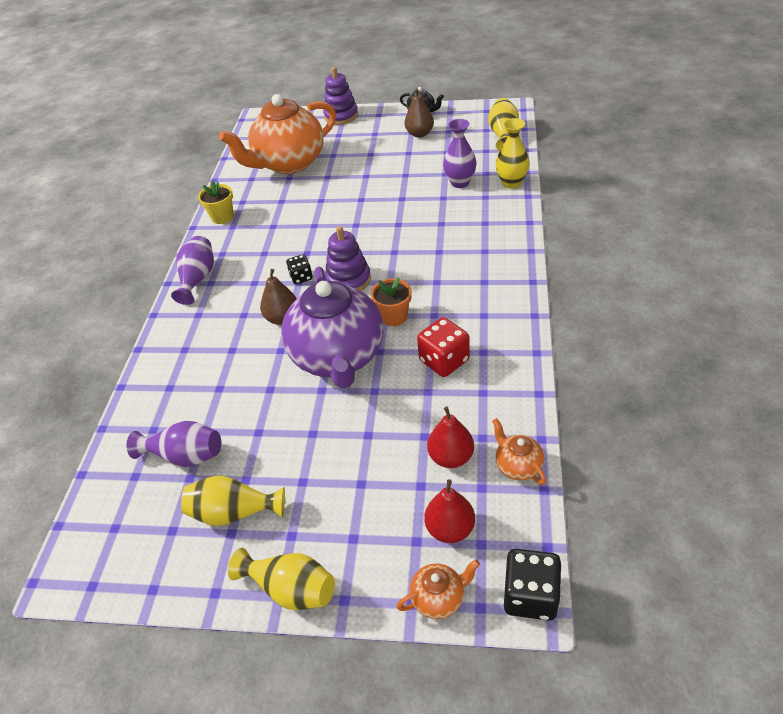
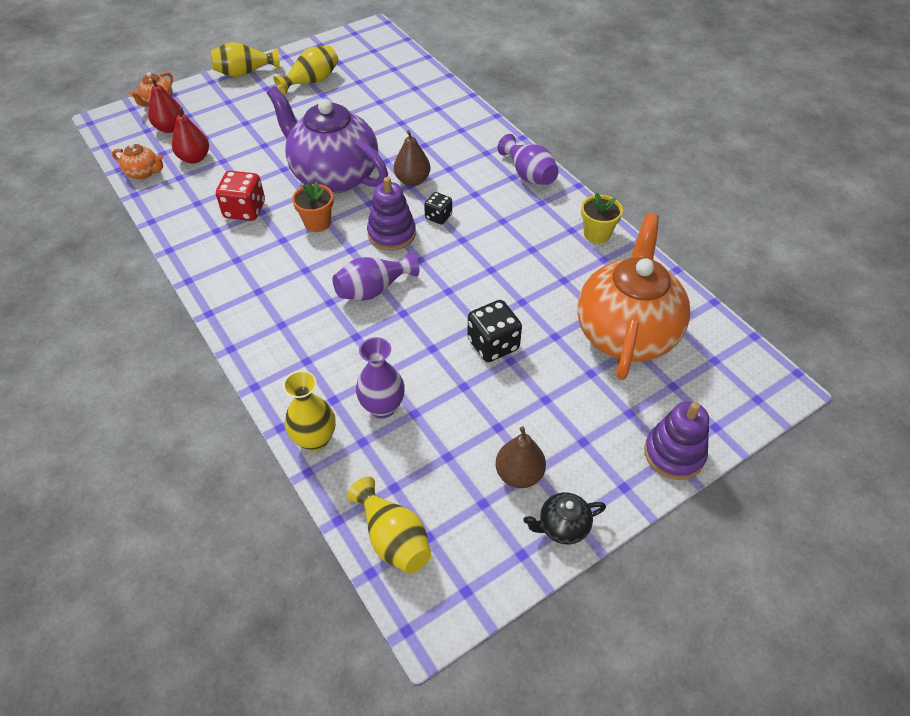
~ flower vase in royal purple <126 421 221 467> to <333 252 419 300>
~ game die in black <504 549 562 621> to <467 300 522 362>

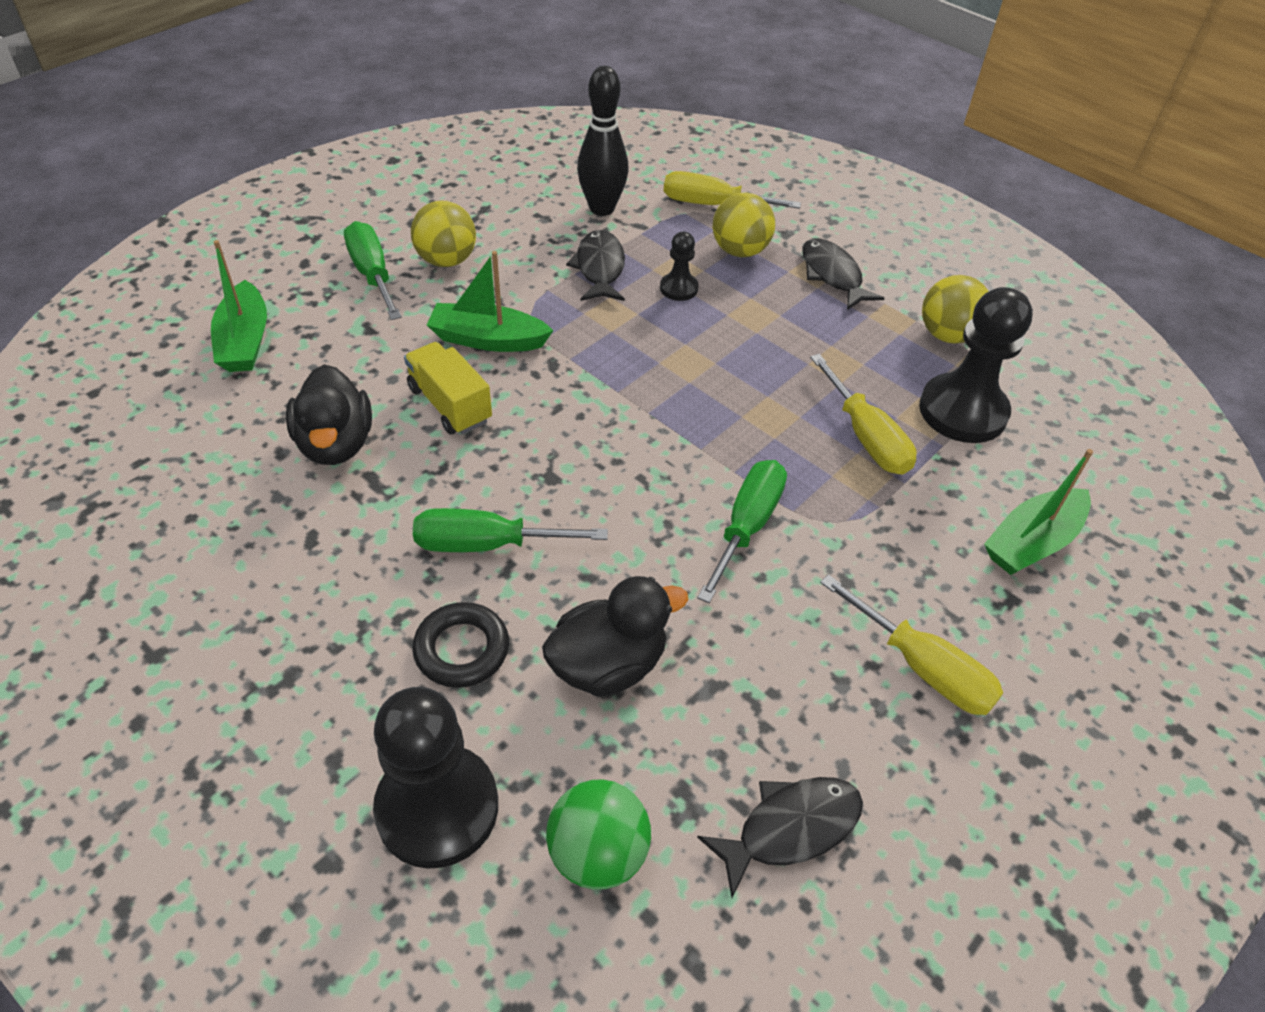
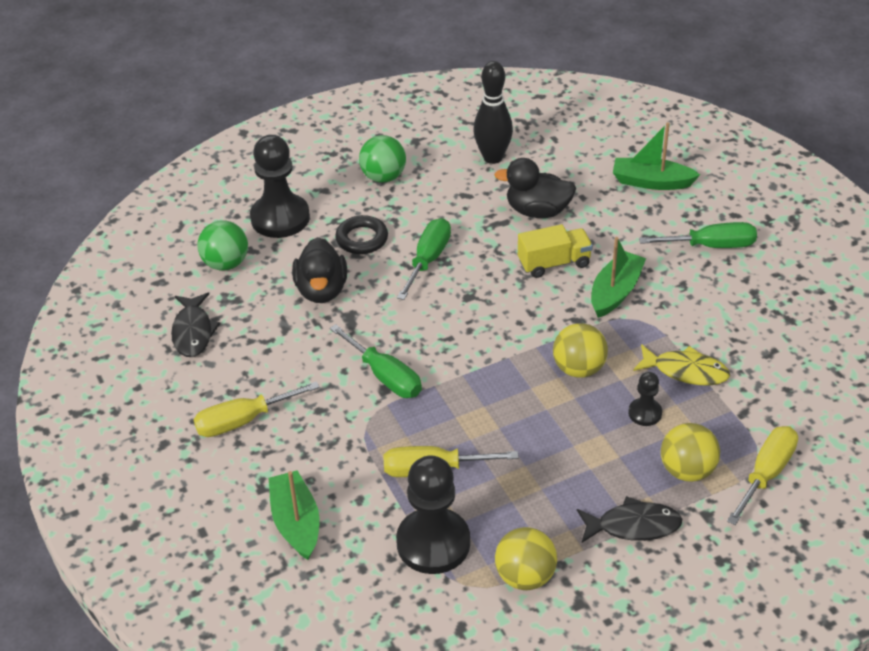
~ tenpin in black <577 66 629 216> to <473 61 513 164>
~ sphere in yellow <411 201 476 267> to <553 323 608 378>
~ toy fish in black <566 230 625 301> to toy fish in yellow <633 344 730 385>
+ sphere in emerald <359 135 406 183>

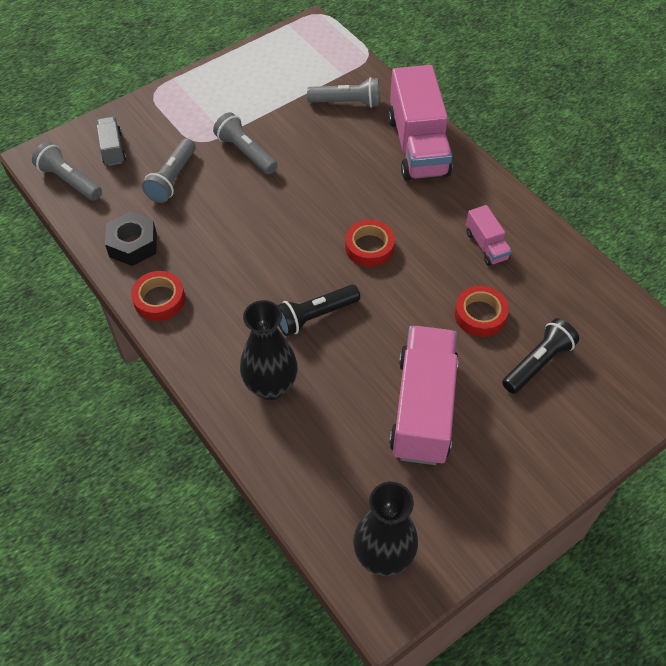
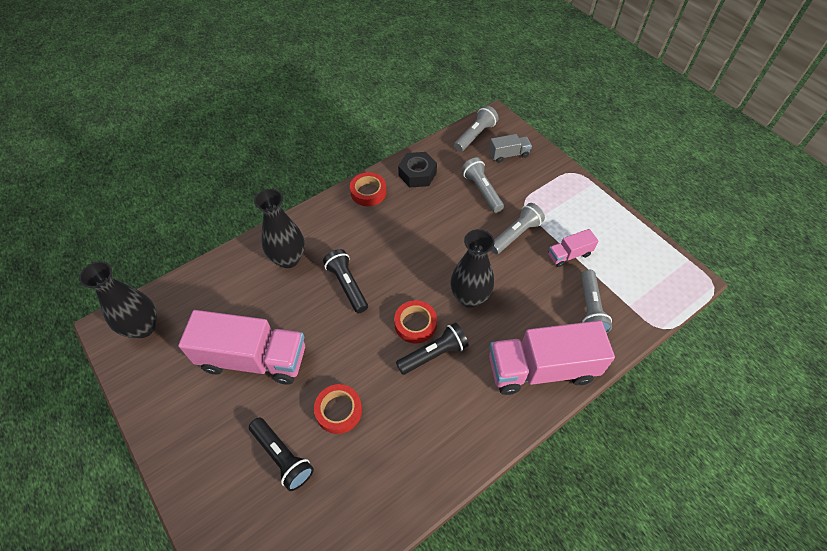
~ torch in ash-grey <142 138 196 203> = <461 157 504 213> 45 degrees clockwise
~ truck in rosy <466 205 512 266> to <548 229 598 267>
+ flower vase in black <451 229 494 308>
+ torch in black <396 323 469 375>

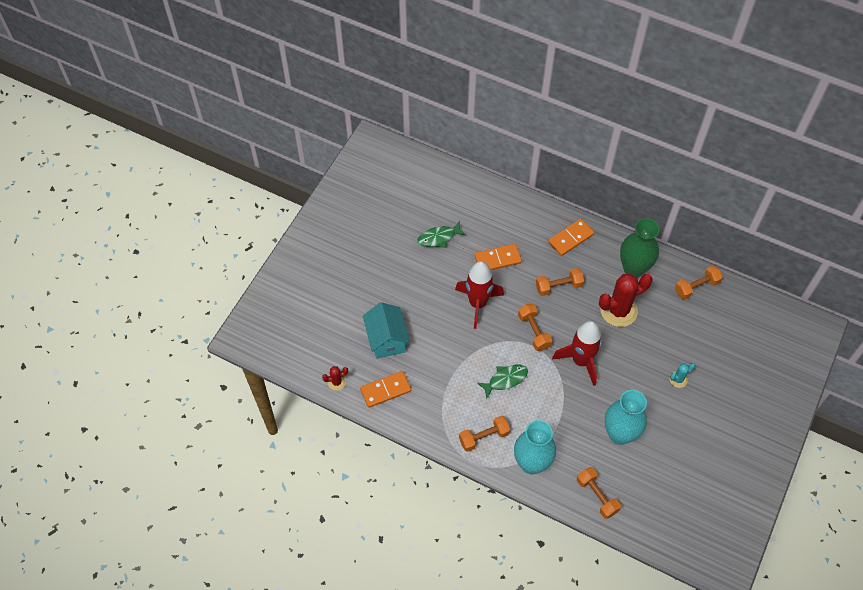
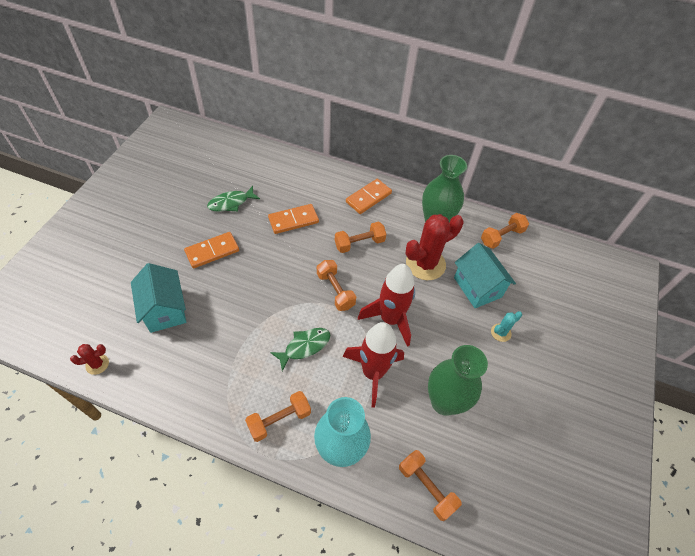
~ spaceship in scarlet <455 261 504 329> to <343 322 404 408>
~ domino piece in orange <360 371 411 408> to <184 232 239 268>
~ flower vase in teal <605 390 647 445> to flower vase in emerald <428 345 488 416>
+ toy house in teal <454 243 516 308>

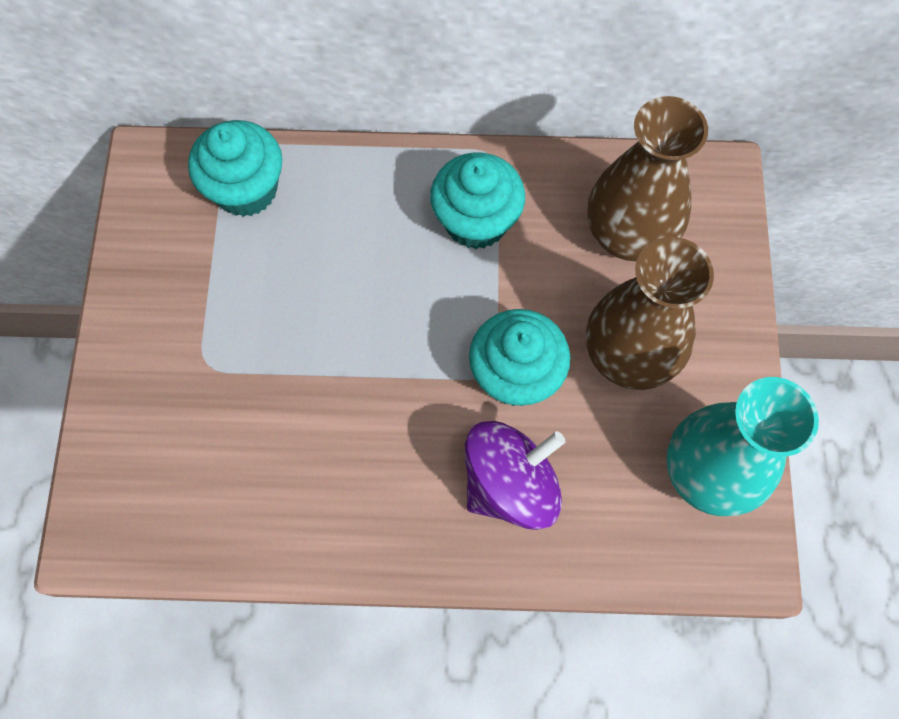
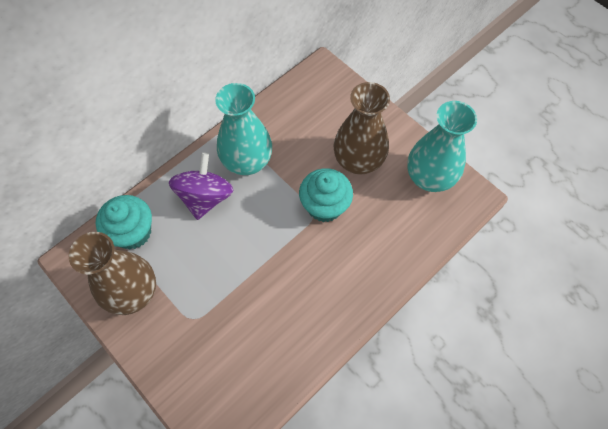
~ flower vase in dark brown <587 96 708 261> to <69 232 156 315>
~ cupcake in teal <430 152 525 249> to flower vase in teal <215 83 272 175>
~ toy top in royal purple <465 421 565 530> to <169 153 233 220>

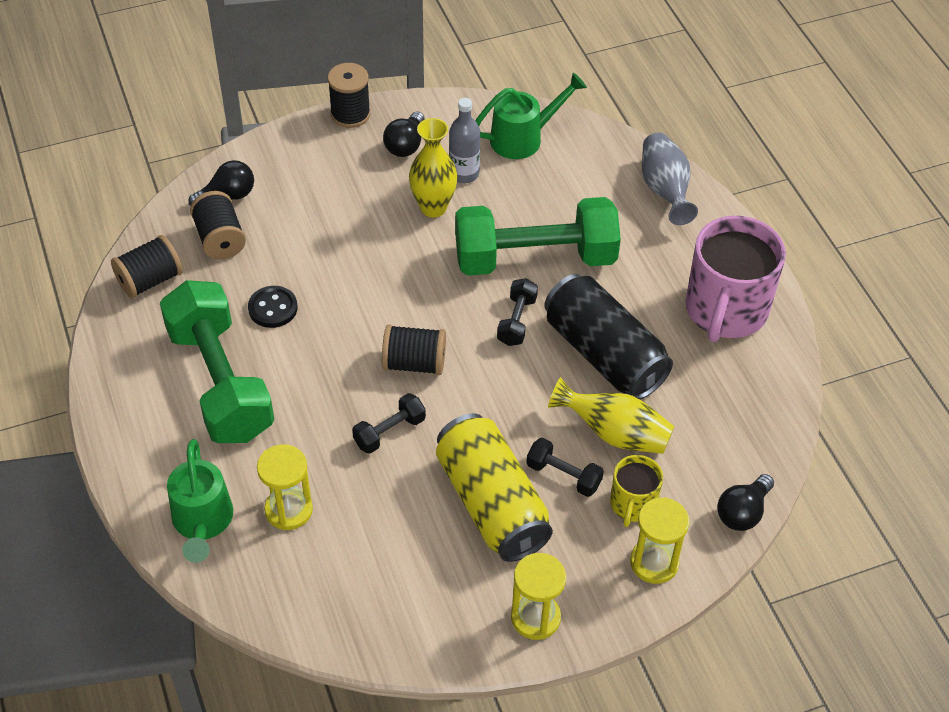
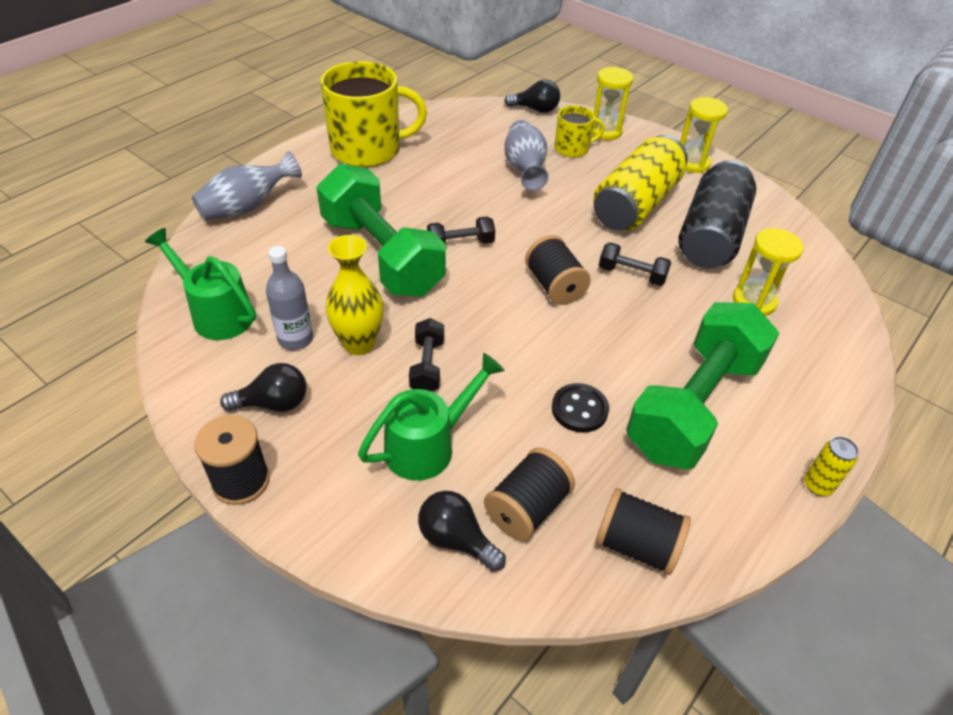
~ coffee mug in rosy <686 216 786 342> to coffee mug in yellow <320 61 427 167>
~ soda can in black <544 274 673 399> to <678 160 756 268>
~ flower vase in yellow <548 377 675 454> to flower vase in ash-grey <504 120 549 191>
~ free weight in black <526 438 604 497> to <409 318 444 391>
~ watering can in emerald <167 439 233 563> to <358 353 505 481>
+ soda can in yellow <804 437 859 496>

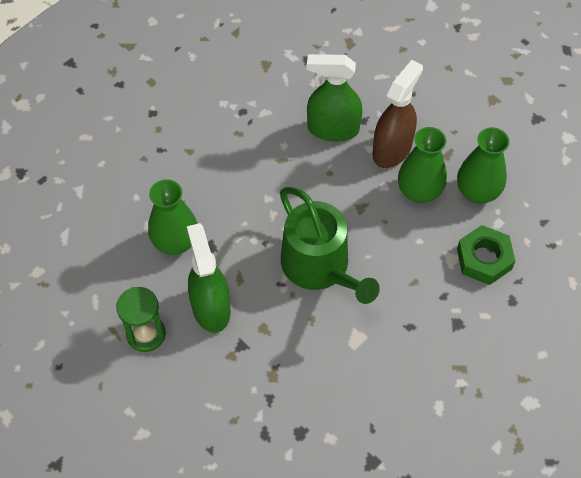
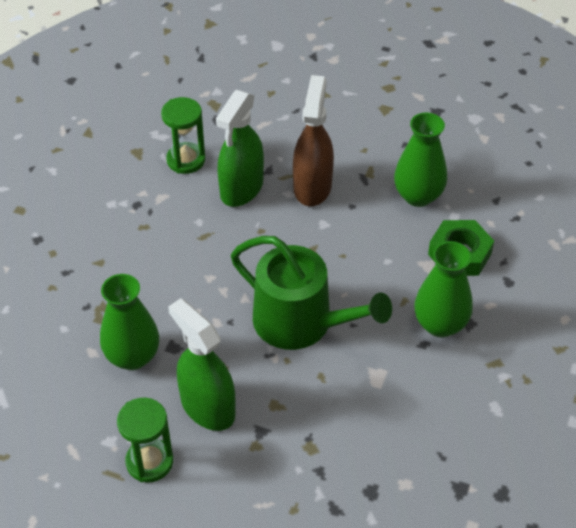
~ spray cleaner in emerald <307 54 362 142> = <216 90 264 207> 45 degrees counterclockwise
~ flower vase in emerald <398 127 447 203> to <414 241 473 338>
+ hourglass in emerald <161 97 205 174>

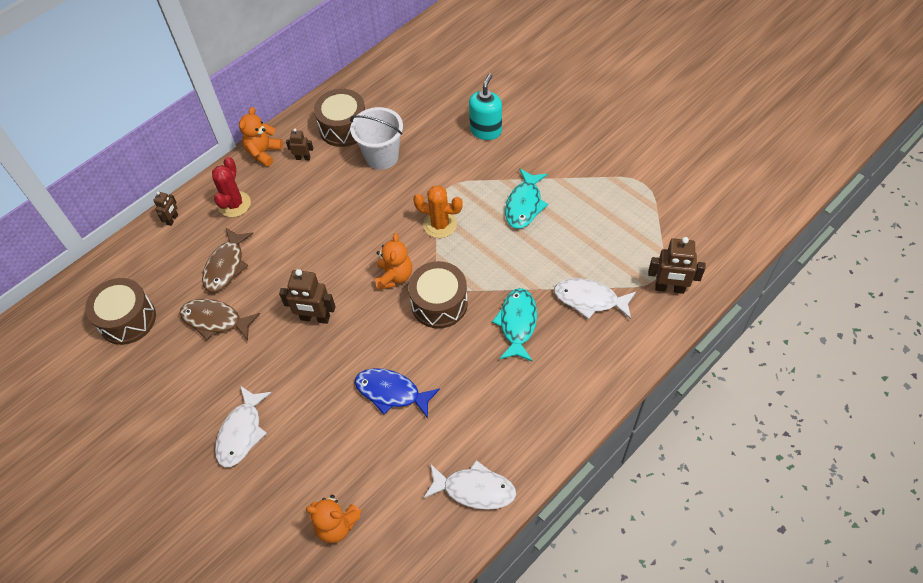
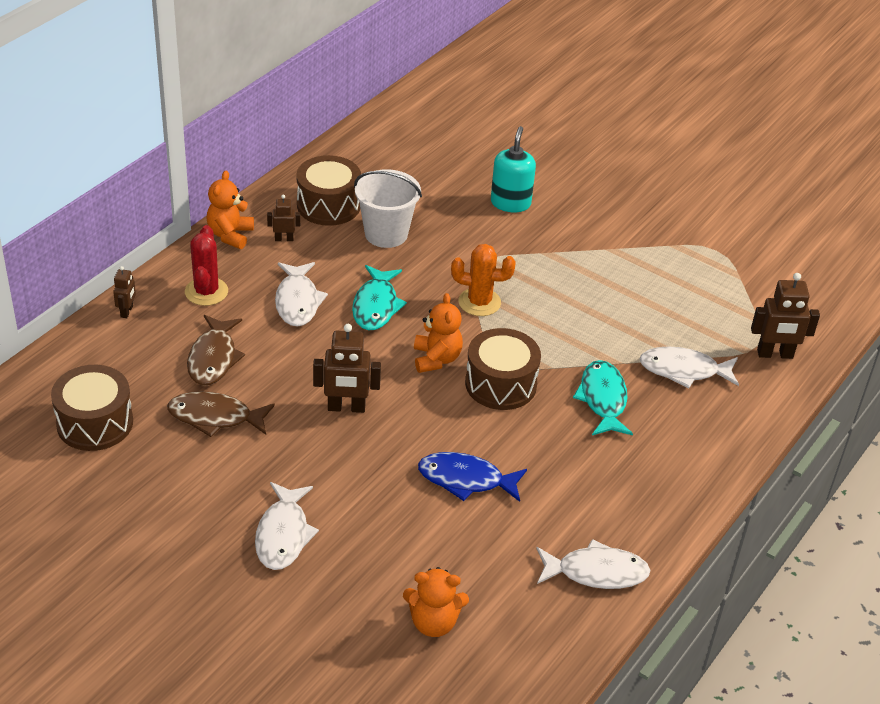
~ toy fish in teal <505 168 548 228> to <352 265 407 330>
+ toy fish in white <275 262 328 327>

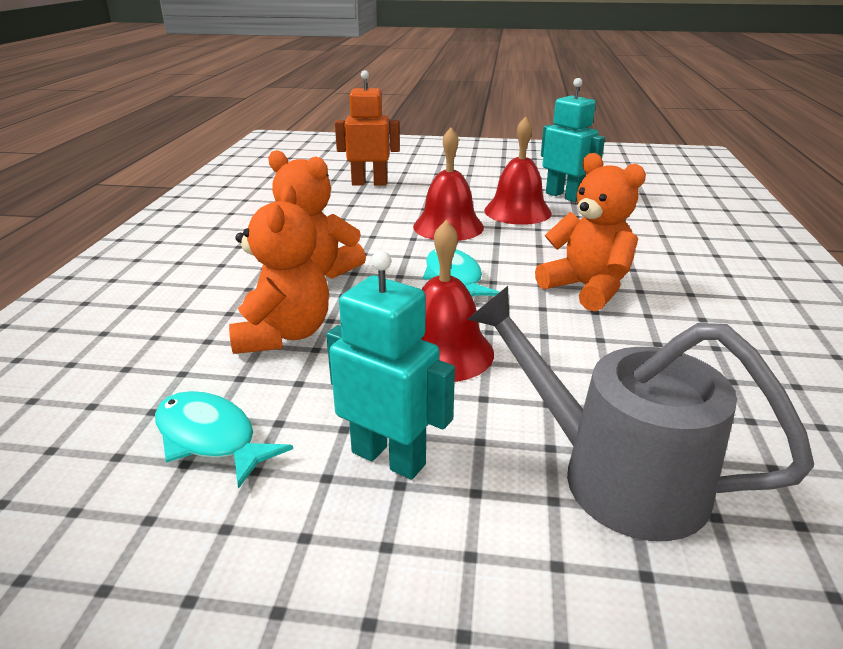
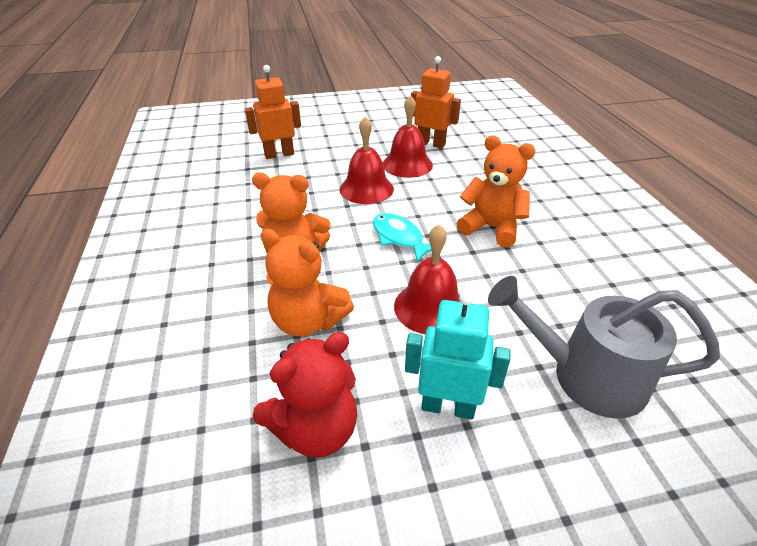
~ robot in teal <541 78 605 202> to robot in orange <411 56 461 148>
~ teddy in orange <229 185 329 354> = <260 229 354 337> 135 degrees clockwise
~ toy fish in teal <155 391 293 489> to teddy in scarlet <253 332 357 458>

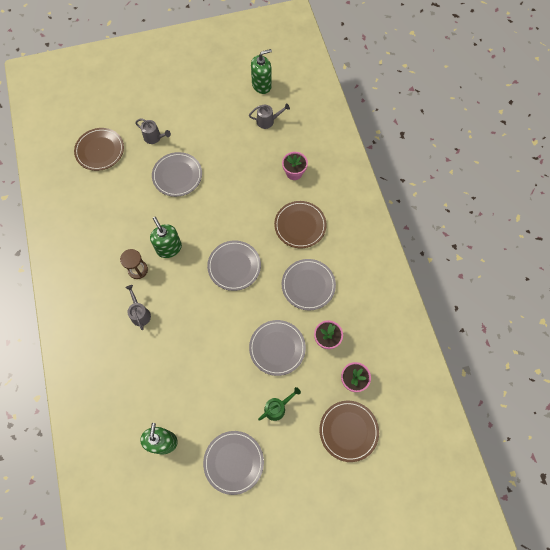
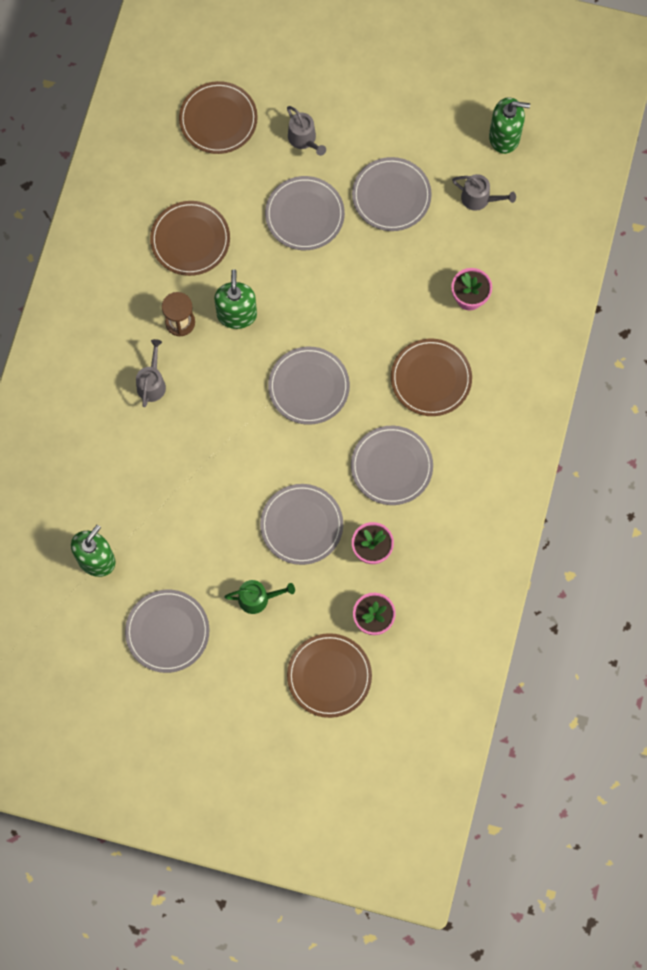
+ dinner plate in ash-grey <352 157 432 231>
+ dinner plate in dark brown <150 201 230 276>

